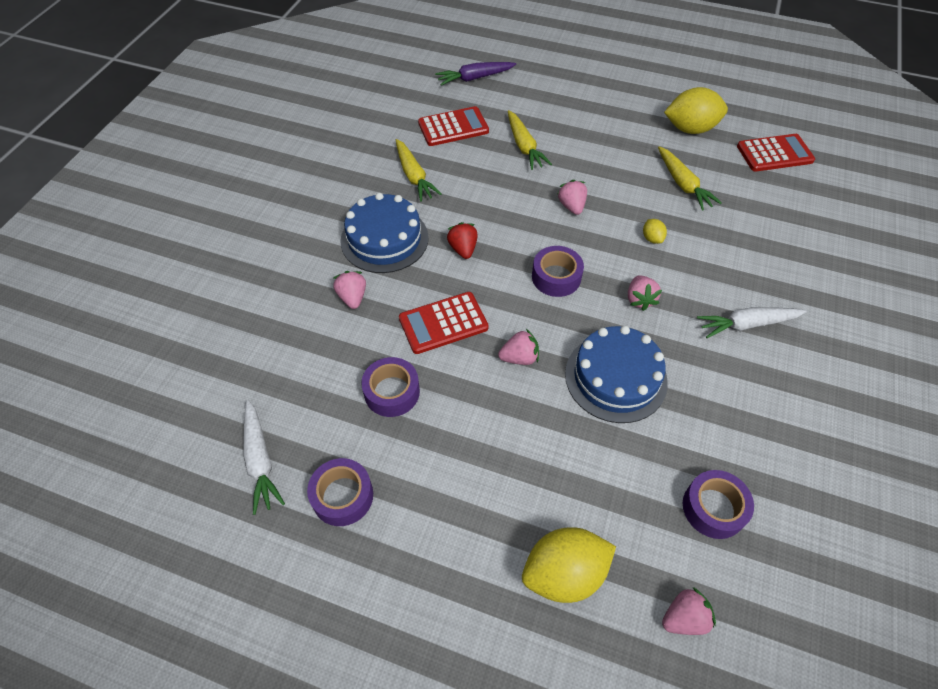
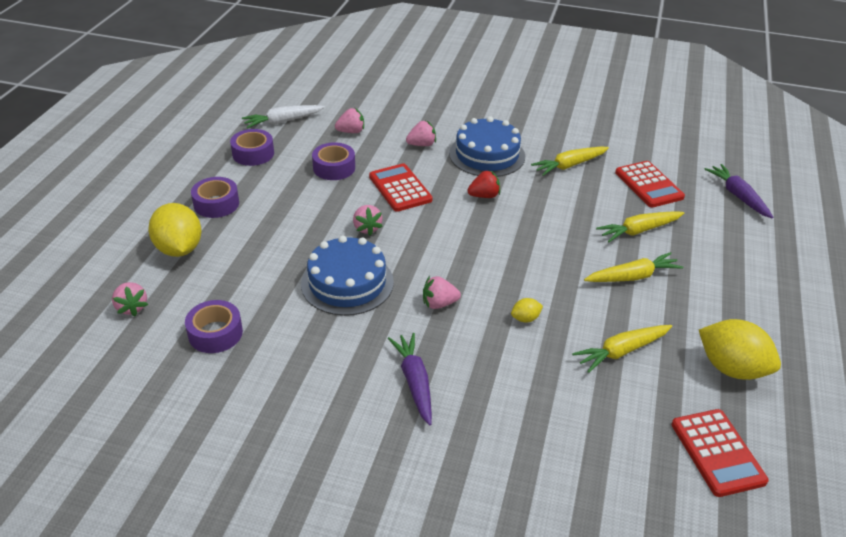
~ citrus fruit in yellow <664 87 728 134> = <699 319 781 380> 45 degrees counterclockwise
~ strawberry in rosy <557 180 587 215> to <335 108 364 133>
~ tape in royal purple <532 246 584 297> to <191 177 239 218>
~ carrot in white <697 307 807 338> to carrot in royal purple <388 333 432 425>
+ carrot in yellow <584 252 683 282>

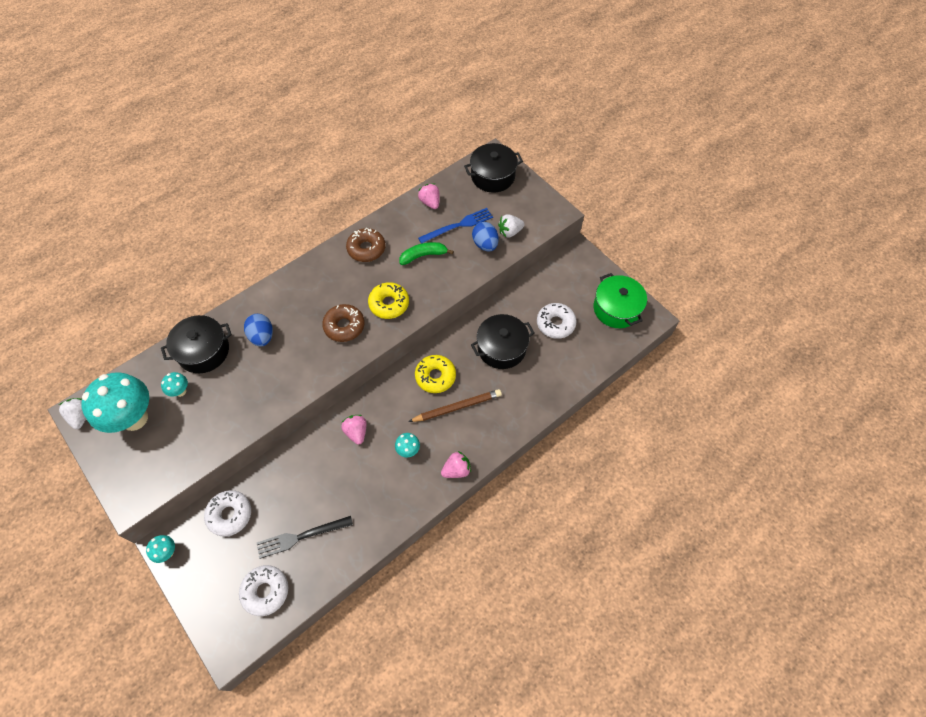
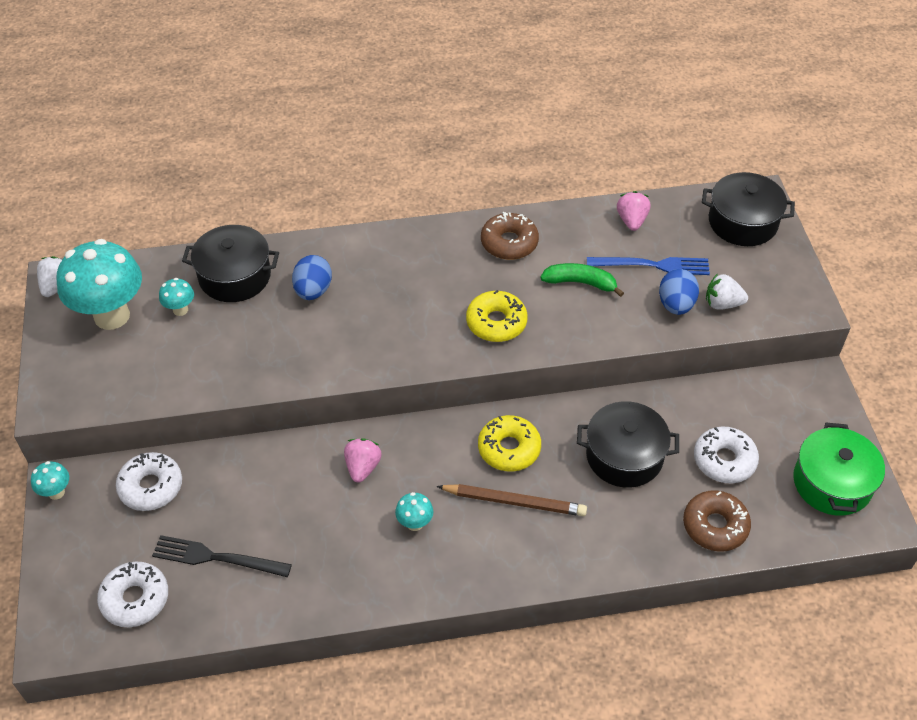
~ doughnut in dark brown <322 304 365 342> to <683 490 751 552>
- strawberry in rosy <441 451 471 478>

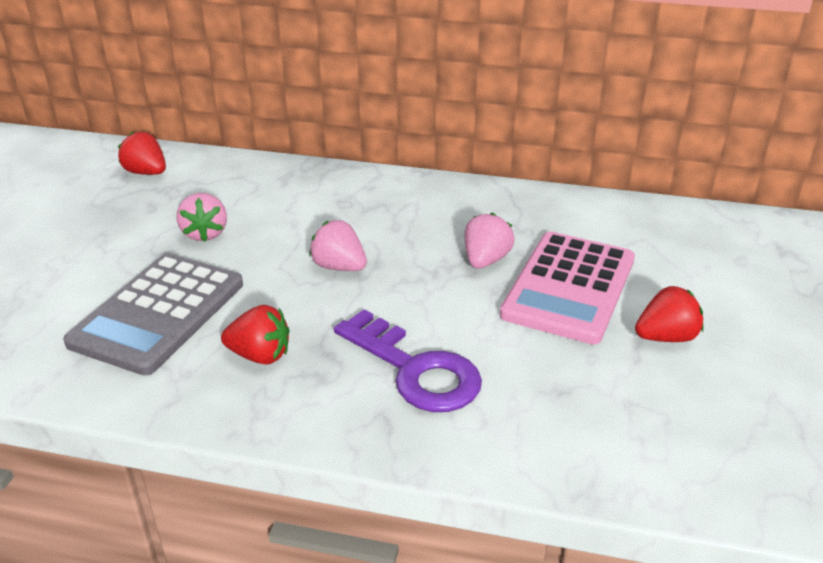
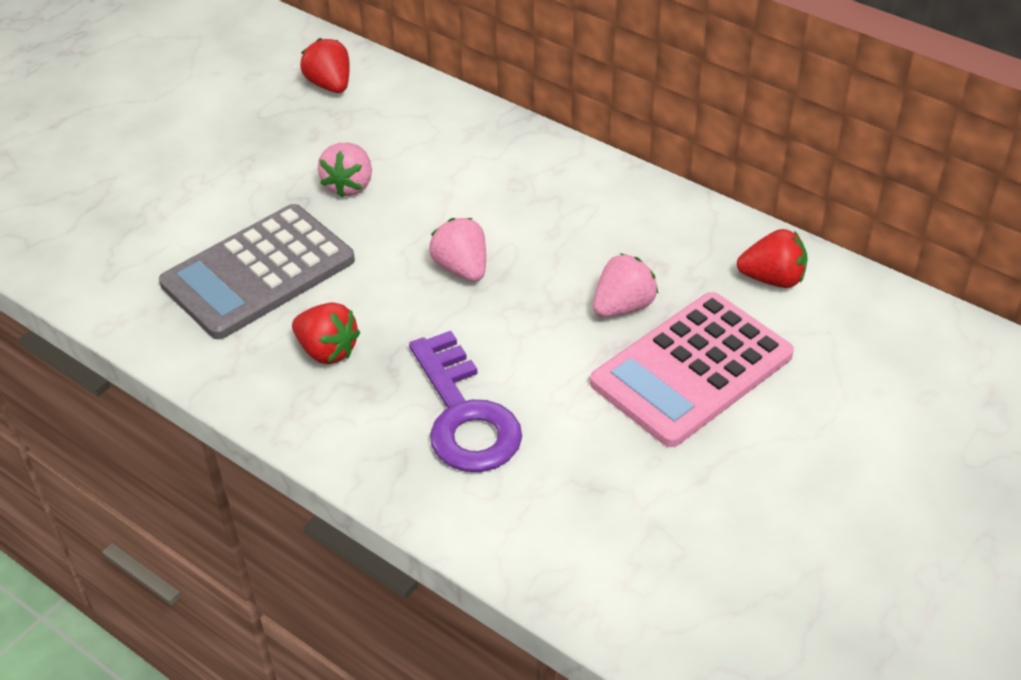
~ strawberry in scarlet <635 286 704 342> to <737 229 808 288>

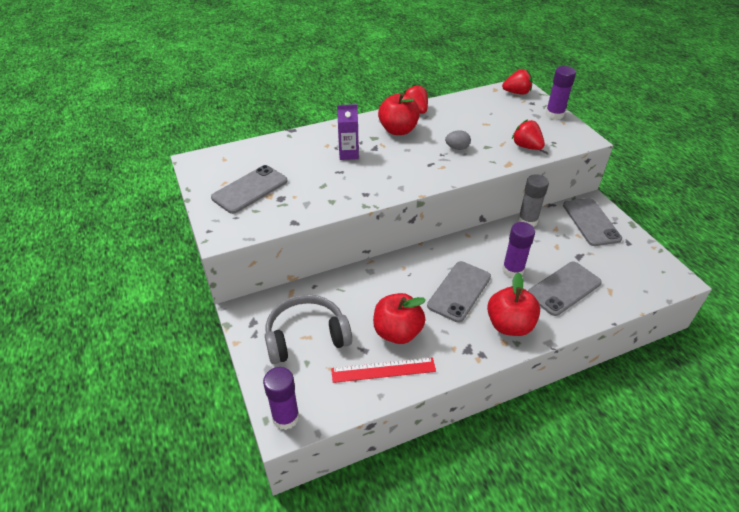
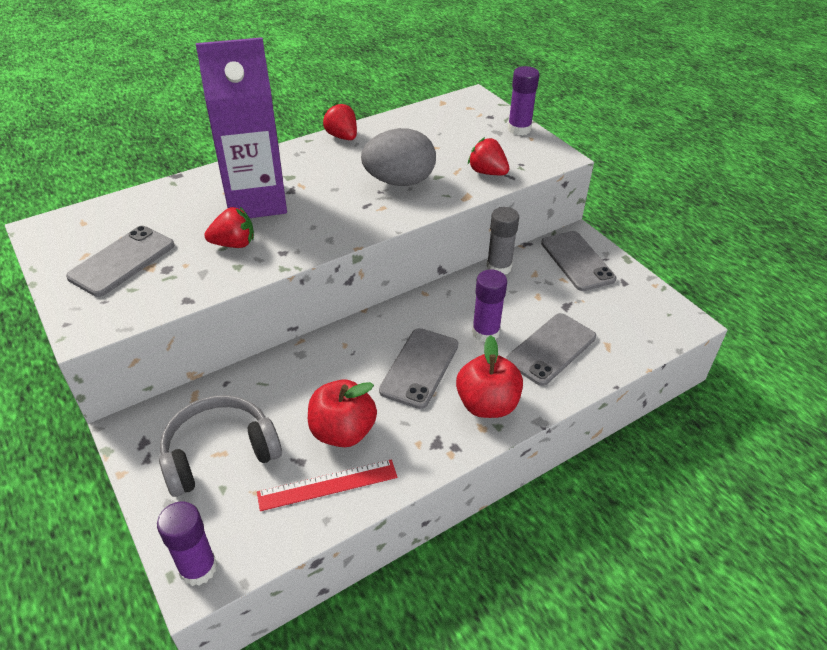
~ strawberry in scarlet <502 69 532 95> to <204 207 254 248>
- toy apple in scarlet <378 93 420 135>
~ juice carton in royal purple <337 104 359 160> = <196 37 287 218> x2.21
~ toy egg in ash-grey <445 130 471 150> = <361 128 436 186> x2.22

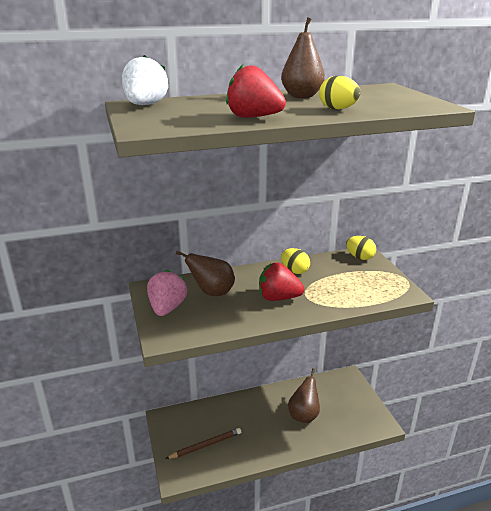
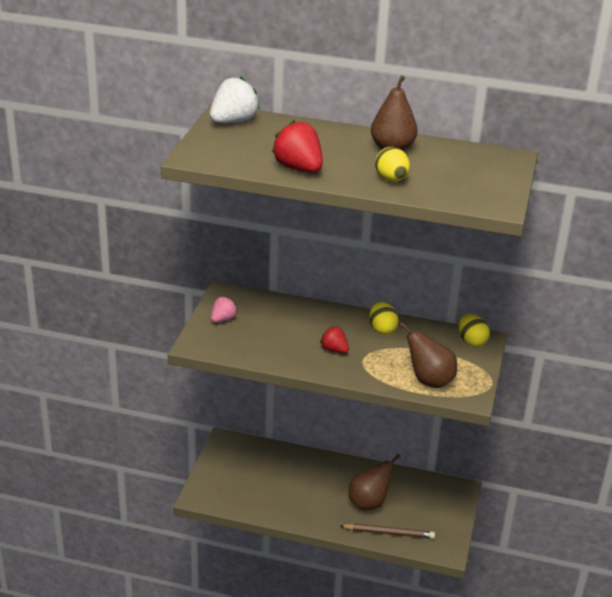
~ toy pear in dark brown <176 251 235 296> to <399 322 457 388>
~ strawberry in scarlet <259 262 304 301> = <320 326 349 353> x0.60
~ strawberry in rosy <147 269 187 316> = <211 297 238 323> x0.60
~ pencil in dark brown <165 428 241 459> to <340 524 435 539>

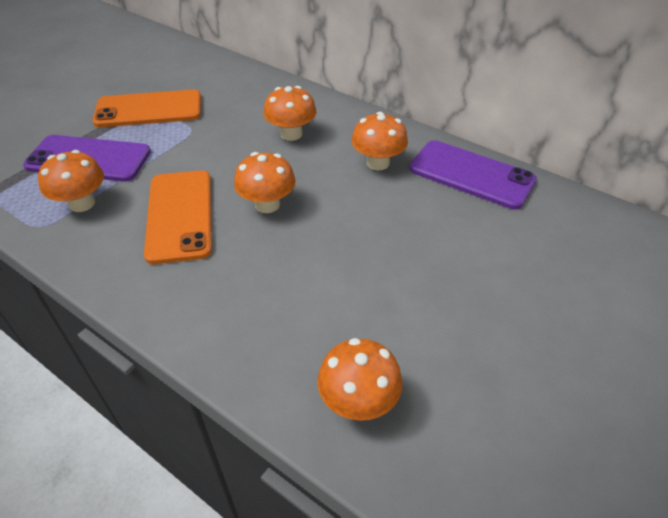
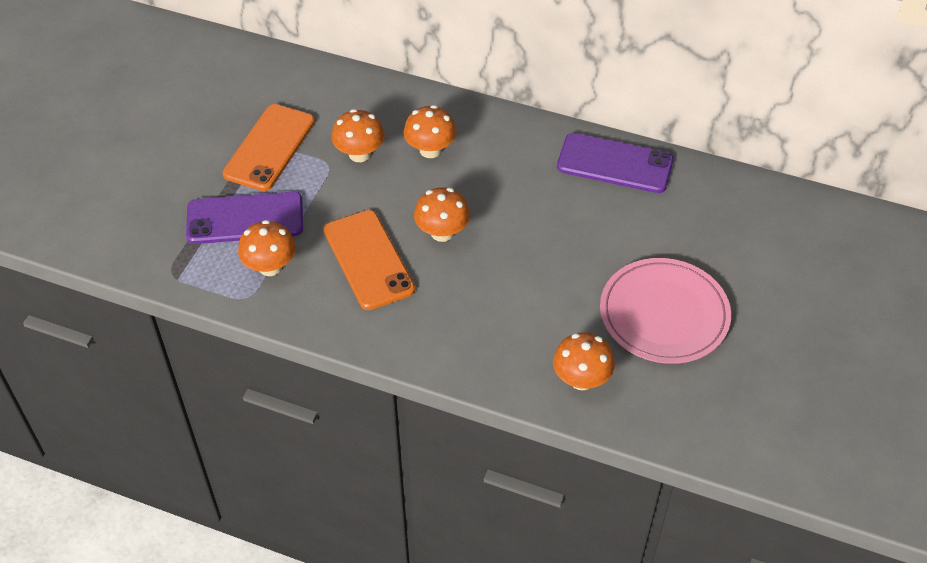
~ smartphone in orange <93 89 201 127> = <223 104 315 191> 45 degrees counterclockwise
~ mushroom in orange <351 112 408 170> to <331 109 385 162>
+ dinner plate in rosy <600 258 731 364>

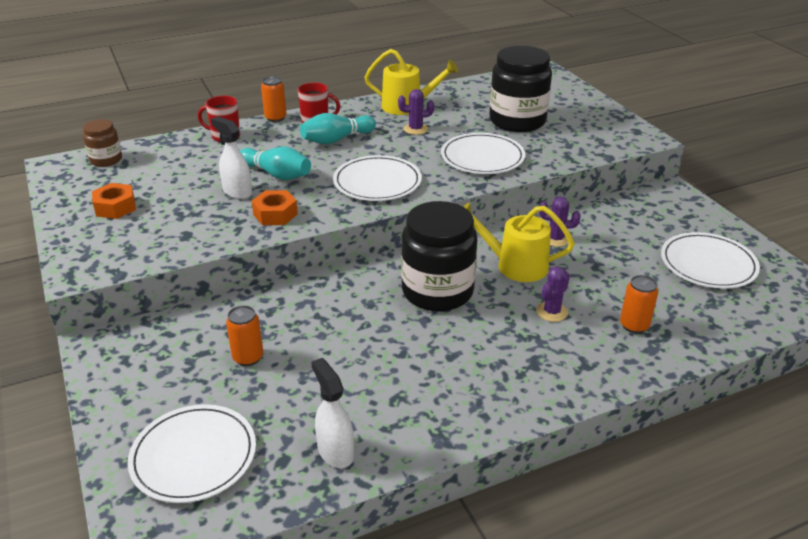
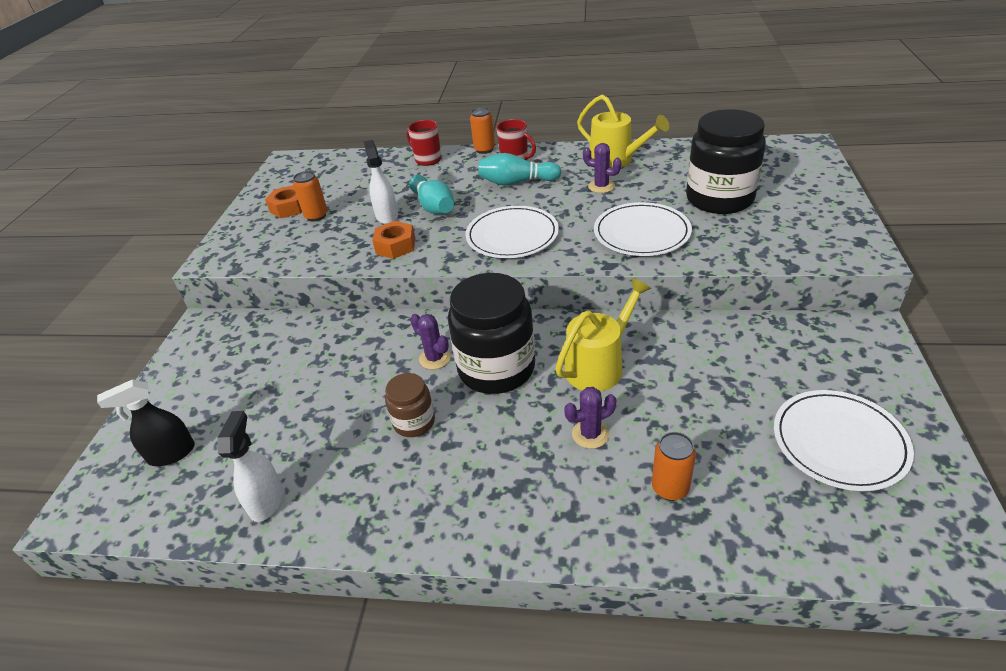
~ preserve jar in dark brown <83 119 122 167> to <385 373 435 437>
~ cactus in royal purple <539 197 581 247> to <410 314 451 370>
~ watering can in yellow <463 203 575 282> = <555 278 651 391> 90 degrees clockwise
~ soda can in orange <226 305 263 366> to <293 171 328 221>
~ dinner plate in white <128 404 256 503> to spray cleaner in black <97 379 195 466>

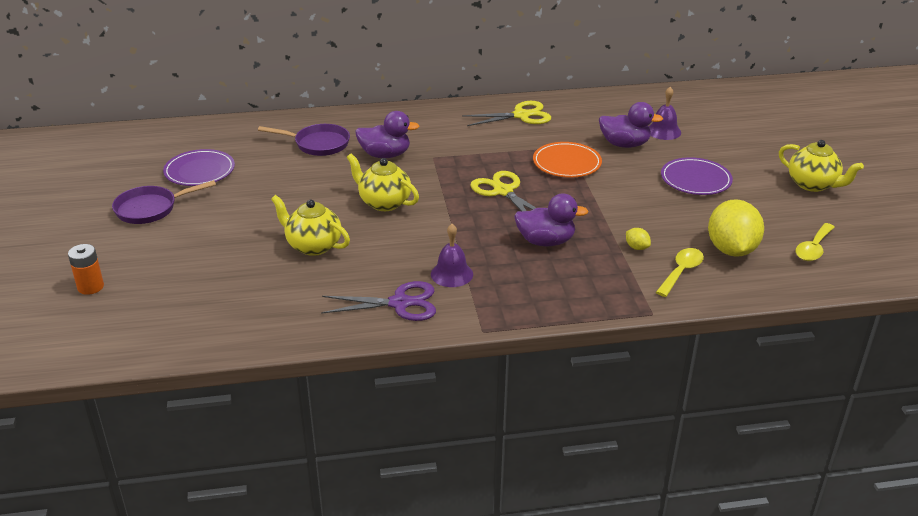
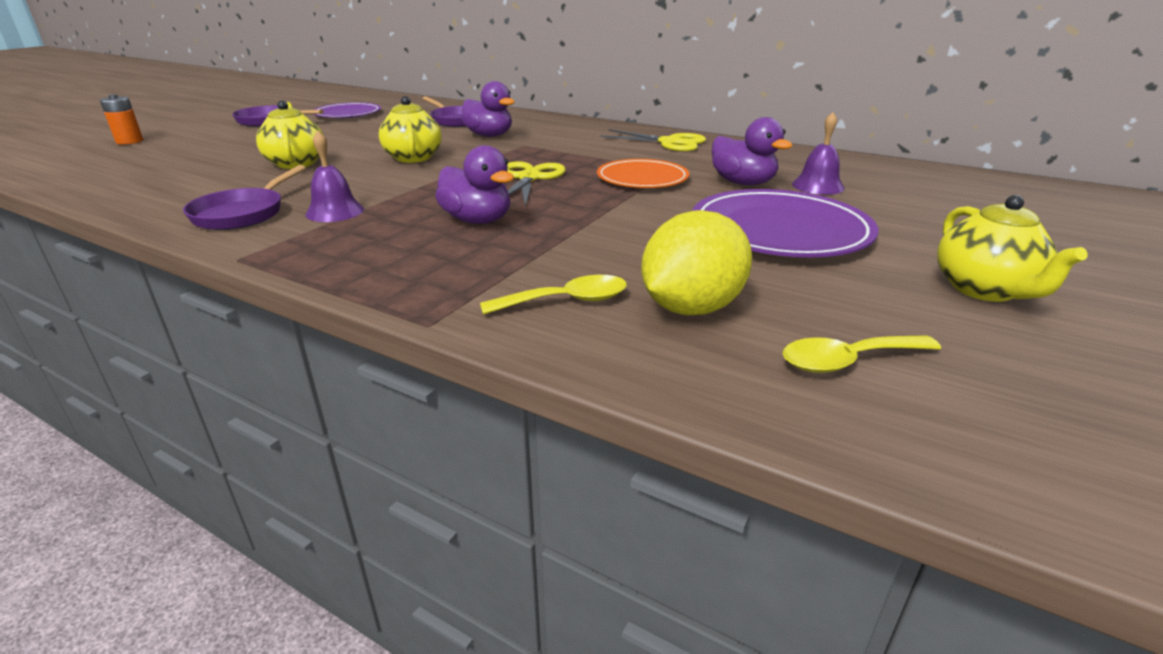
~ dinner plate in royal purple <661 157 733 195> = <693 189 878 257> x1.56
- citrus fruit in yellow <626 228 651 250>
~ shears in royal purple <321 281 436 321> to frying pan in royal purple <183 165 306 230>

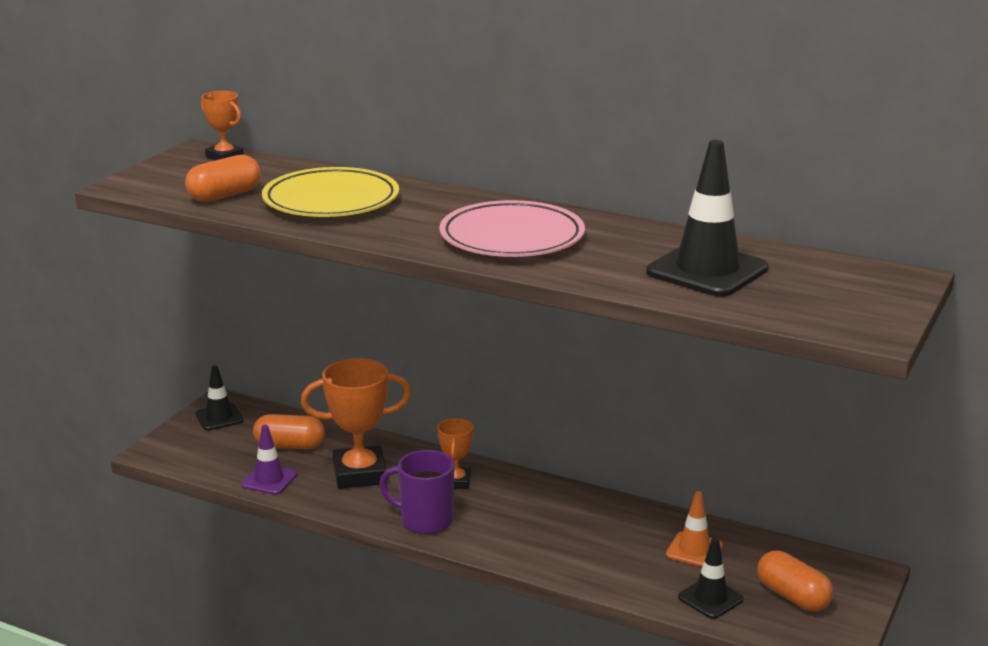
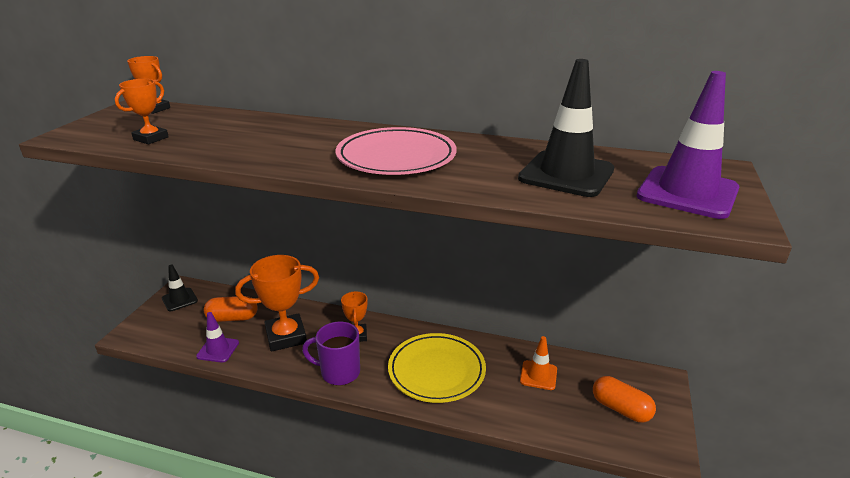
~ pill shape in orange <185 155 261 202> to prize cup in orange <115 79 169 144>
~ dinner plate in yellow <262 167 399 217> to <388 333 486 403>
- traffic cone in black <678 537 744 619>
+ traffic cone in royal purple <636 71 739 219>

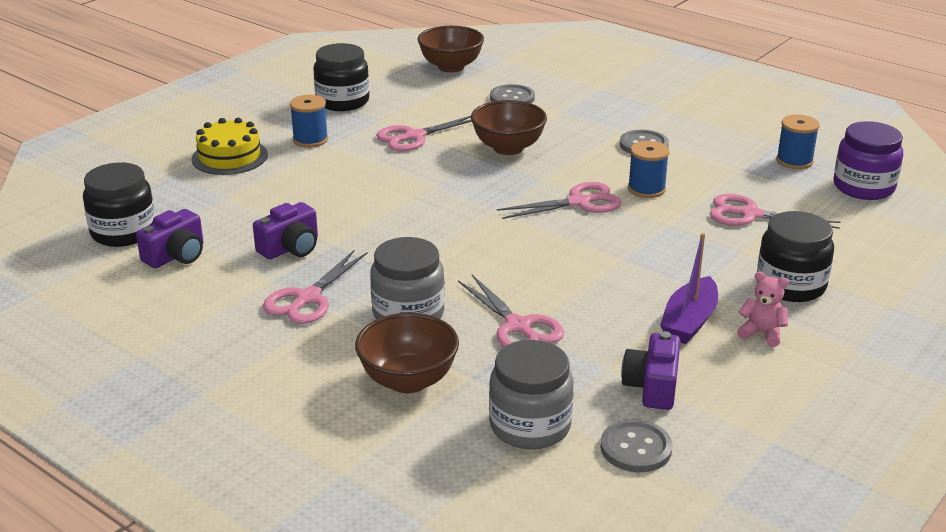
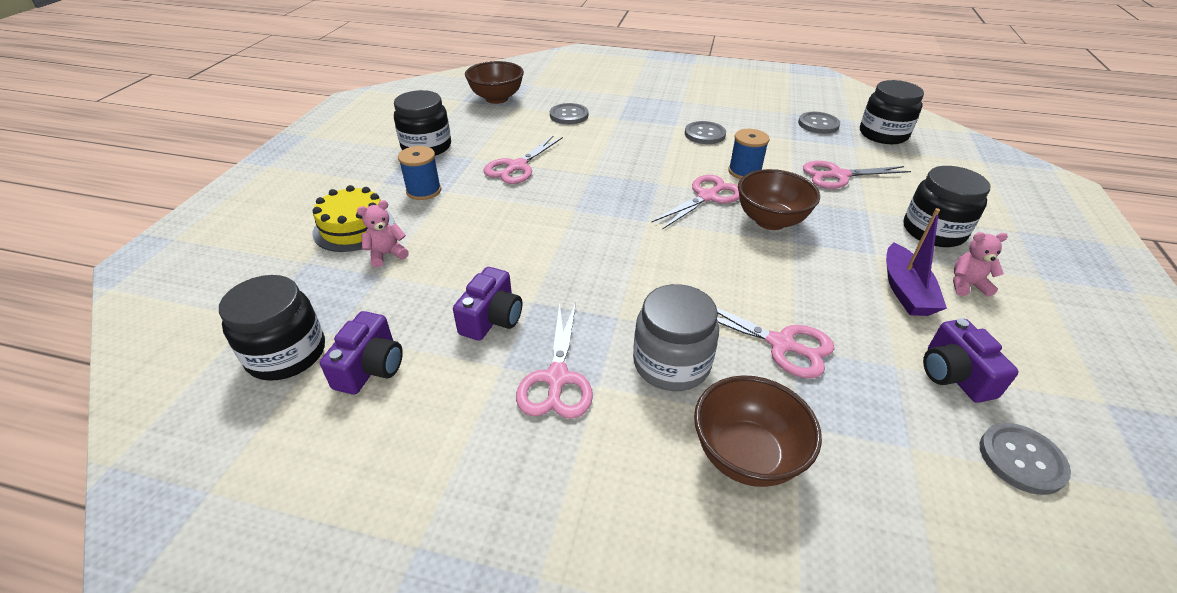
~ deep dish in dark brown <471 100 547 155> to <738 169 820 230>
~ spool in royal blue <776 114 820 169> to sewing button in ash-grey <798 112 840 134>
~ preserve jar in royal purple <834 121 903 200> to preserve jar in black <860 80 924 144>
- preserve jar in ash-grey <489 340 574 449>
+ teddy in rosy <357 200 409 268>

